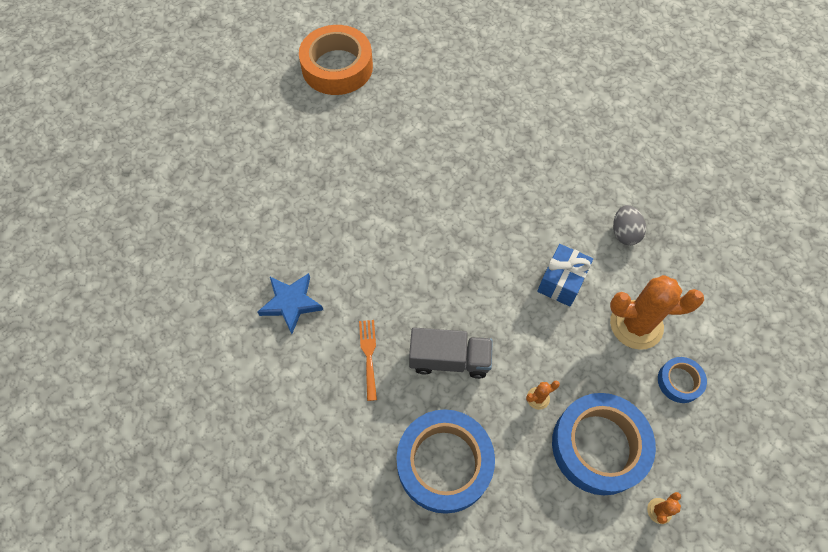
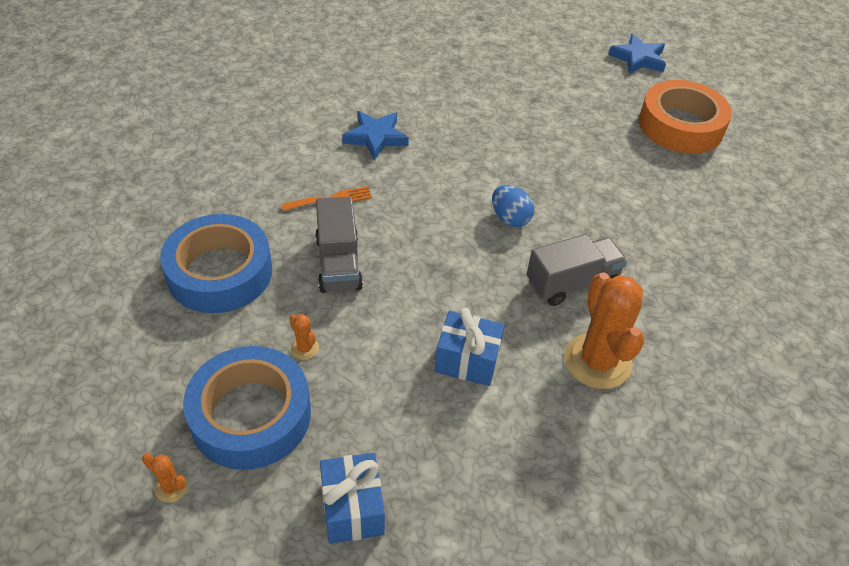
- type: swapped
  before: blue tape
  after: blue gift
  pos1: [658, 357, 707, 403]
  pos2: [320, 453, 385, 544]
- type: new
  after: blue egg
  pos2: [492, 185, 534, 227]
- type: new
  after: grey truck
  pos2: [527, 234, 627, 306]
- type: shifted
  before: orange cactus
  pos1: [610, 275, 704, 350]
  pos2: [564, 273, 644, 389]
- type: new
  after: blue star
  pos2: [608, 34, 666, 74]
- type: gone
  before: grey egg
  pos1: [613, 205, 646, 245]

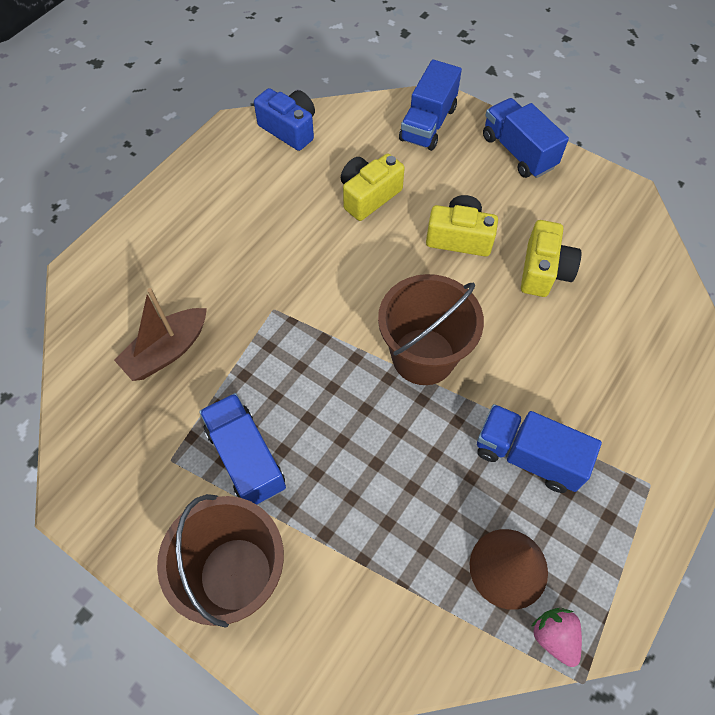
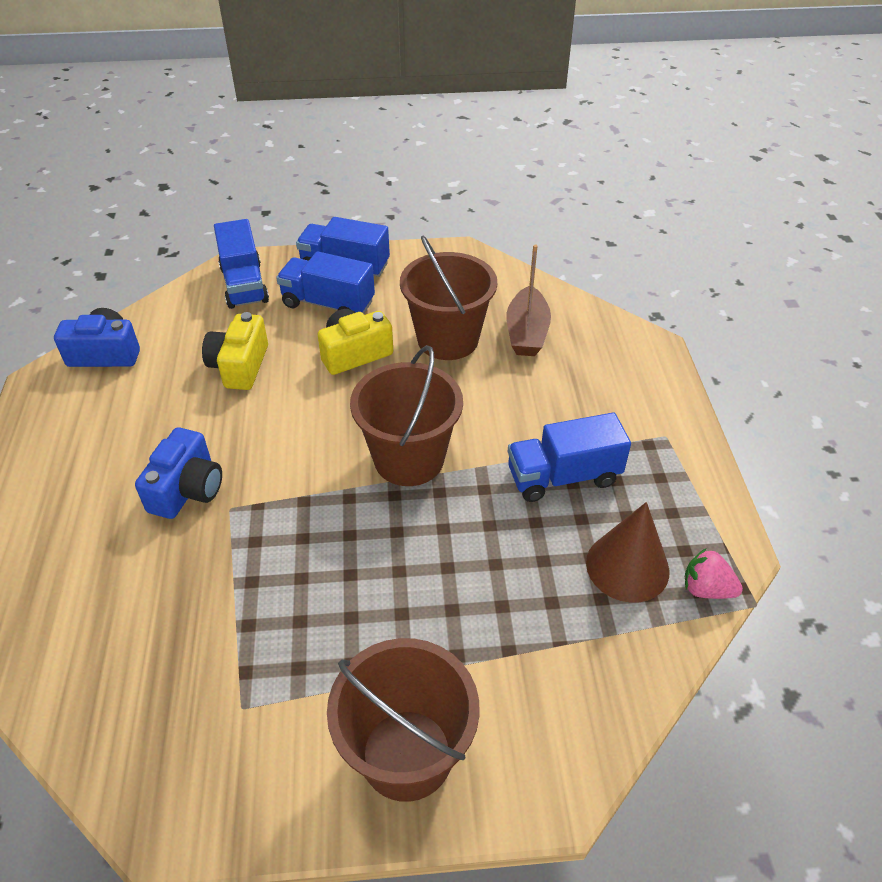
- type: new
  after: blue camera
  pos2: [135, 427, 222, 519]
- type: shifted
  before: blue truck
  pos1: [199, 393, 286, 505]
  pos2: [276, 251, 375, 314]
- type: swapped
  before: yellow camera
  after: brown bucket
  pos1: [521, 220, 581, 297]
  pos2: [400, 236, 497, 360]
- type: shifted
  before: brown boat
  pos1: [114, 288, 207, 381]
  pos2: [506, 244, 551, 356]

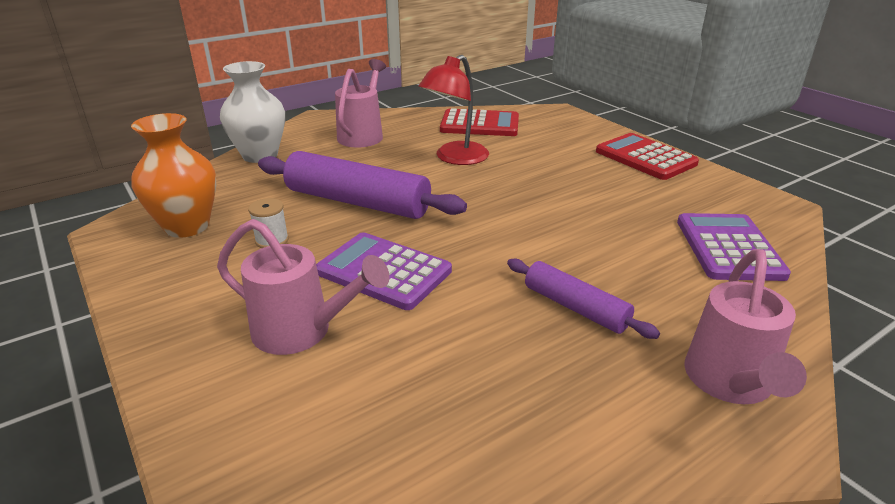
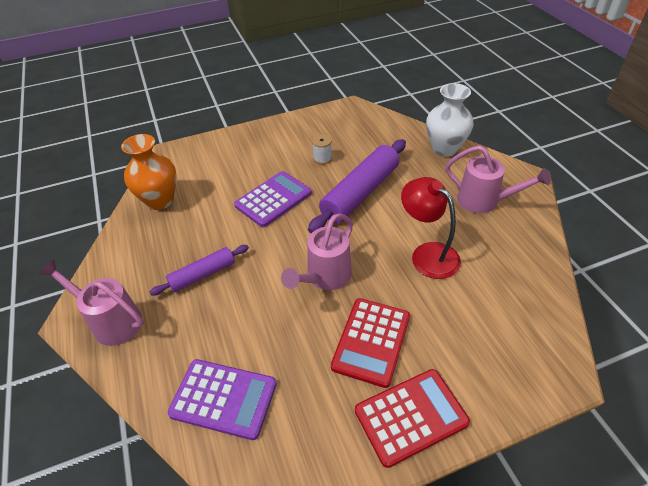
- type: shifted
  before: orange vase
  pos1: [131, 113, 216, 238]
  pos2: [121, 134, 177, 210]
- type: shifted
  before: pink watering can
  pos1: [217, 219, 390, 355]
  pos2: [281, 213, 353, 290]
- type: shifted
  before: red calculator
  pos1: [440, 108, 519, 136]
  pos2: [331, 298, 410, 388]

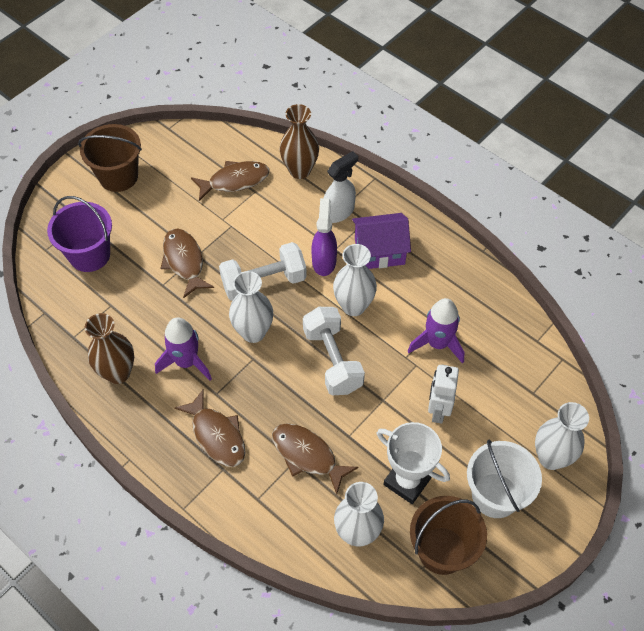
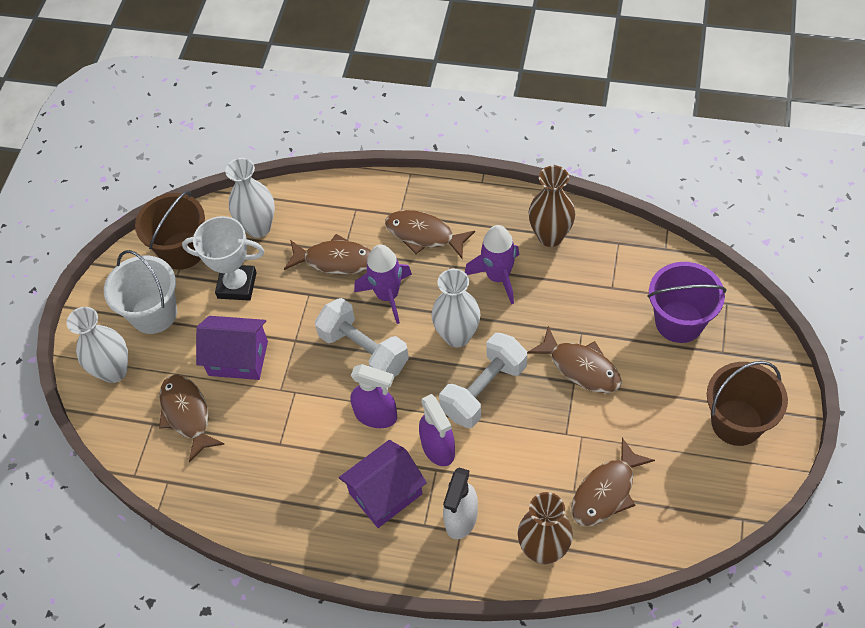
- type: new
  after: brown fish
  pos2: [159, 375, 225, 462]
- type: swapped
  before: white robot
  after: purple house
  pos1: [428, 365, 459, 424]
  pos2: [196, 316, 268, 380]
- type: swapped
  before: white vase
  after: purple spray bottle
  pos1: [333, 244, 377, 316]
  pos2: [350, 364, 397, 428]
- type: shifted
  before: purple rocket
  pos1: [408, 298, 465, 363]
  pos2: [354, 244, 412, 324]

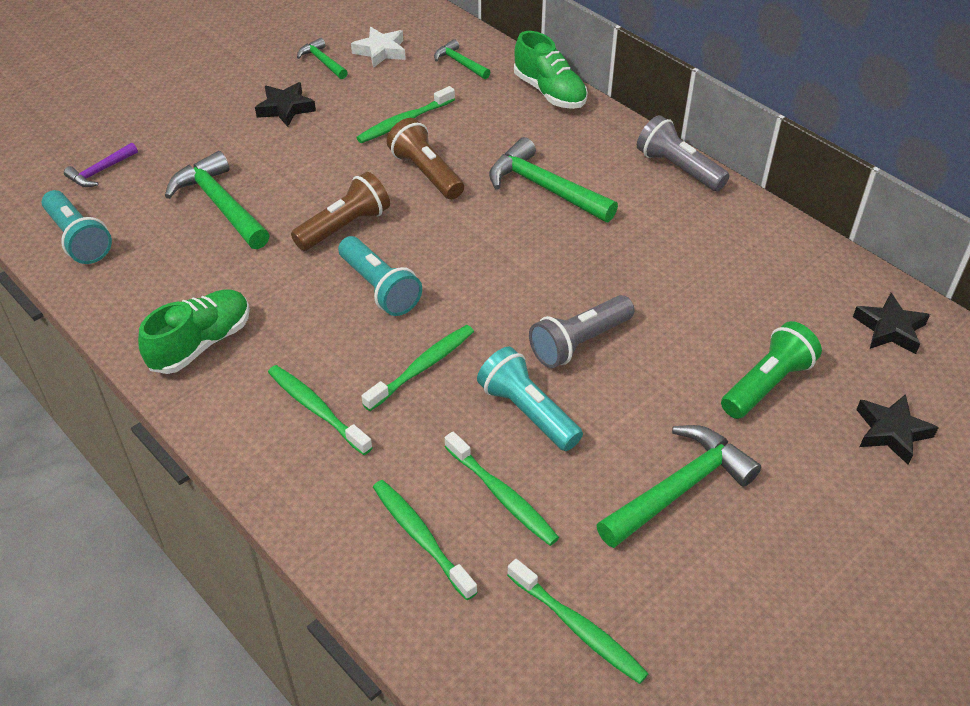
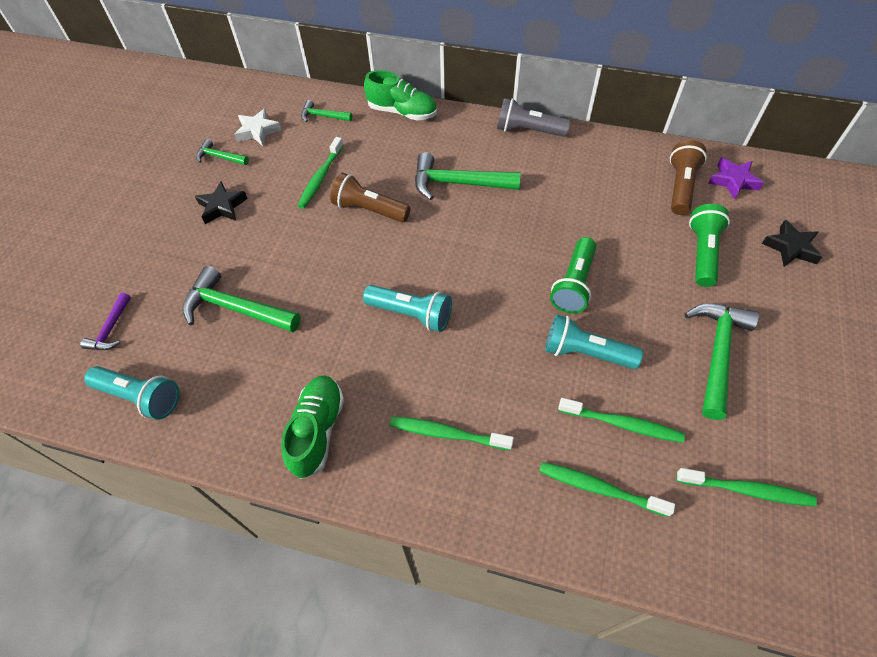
- type: repainted
  before: grey flashlight
  after: green flashlight
  pos1: [529, 295, 634, 368]
  pos2: [550, 237, 596, 314]
- type: shifted
  before: brown flashlight
  pos1: [291, 172, 390, 251]
  pos2: [670, 140, 707, 215]
- type: repainted
  before: black star
  after: purple star
  pos1: [853, 293, 930, 354]
  pos2: [708, 157, 764, 200]
- type: gone
  before: green toothbrush
  pos1: [362, 325, 474, 411]

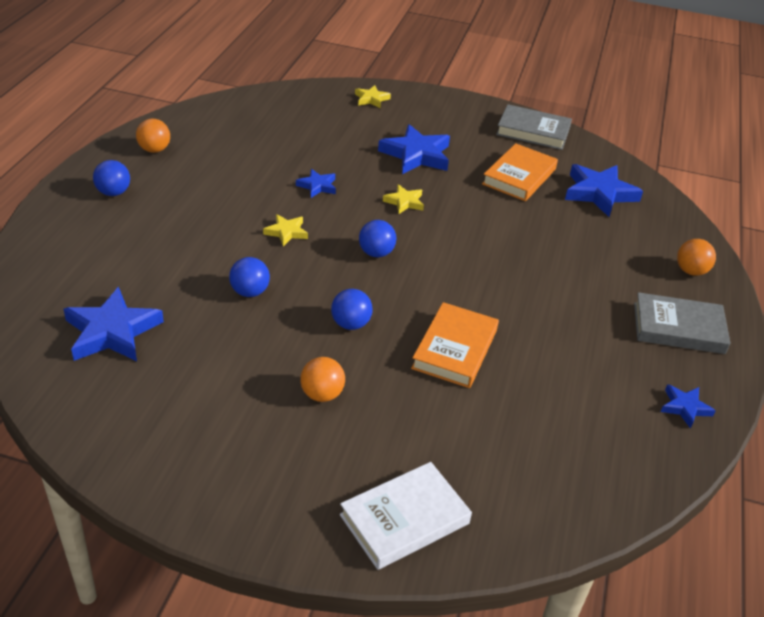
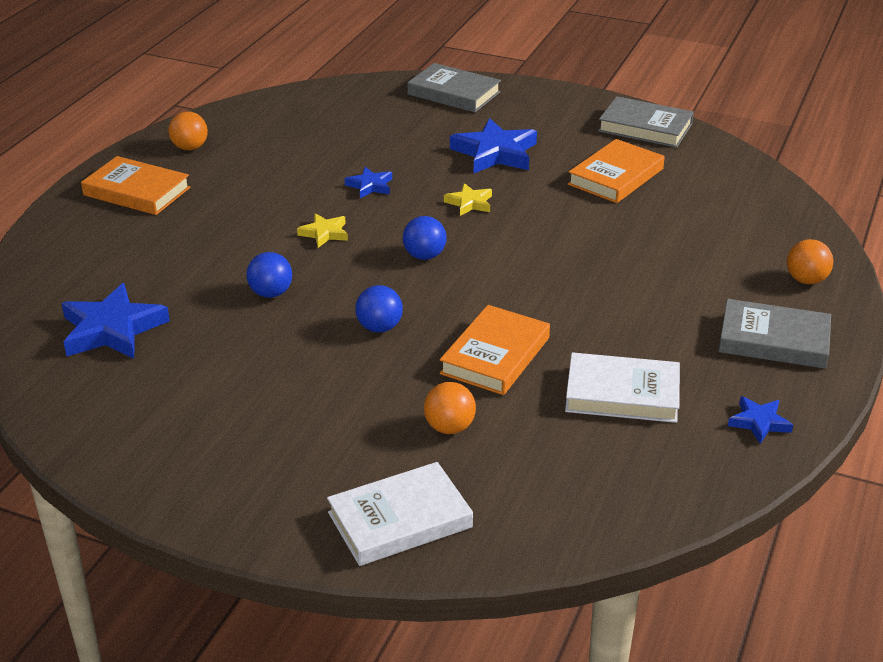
- type: swapped
  before: blue ball
  after: orange book
  pos1: [93, 160, 130, 196]
  pos2: [81, 156, 190, 215]
- type: swapped
  before: yellow star
  after: grey book
  pos1: [355, 85, 391, 109]
  pos2: [407, 63, 501, 113]
- type: shifted
  before: orange ball
  pos1: [300, 357, 345, 402]
  pos2: [424, 382, 476, 434]
- type: new
  after: white book
  pos2: [565, 352, 680, 423]
- type: gone
  before: blue star
  pos1: [565, 164, 643, 217]

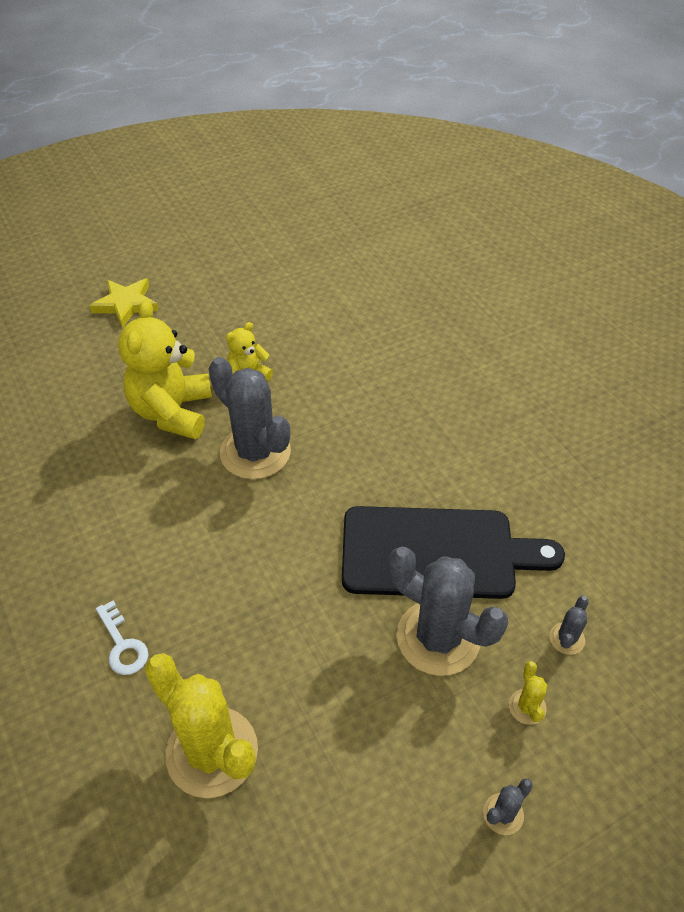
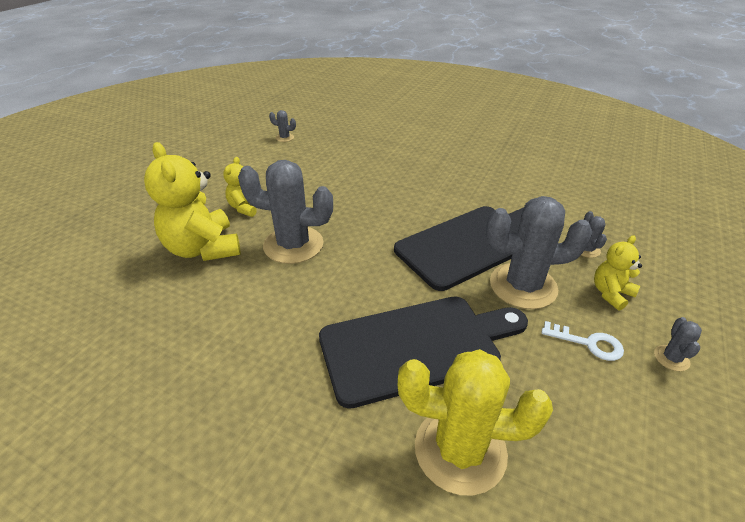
- type: new
  after: grey cactus
  pos2: [269, 110, 296, 142]
- type: new
  after: black cutting board
  pos2: [319, 296, 528, 409]
- type: shifted
  before: white key
  pos1: [96, 600, 148, 675]
  pos2: [542, 321, 624, 361]
- type: swapped
  before: yellow cactus
  after: yellow teddy bear
  pos1: [509, 661, 547, 725]
  pos2: [594, 236, 642, 311]
- type: gone
  before: yellow star
  pos1: [89, 278, 159, 328]

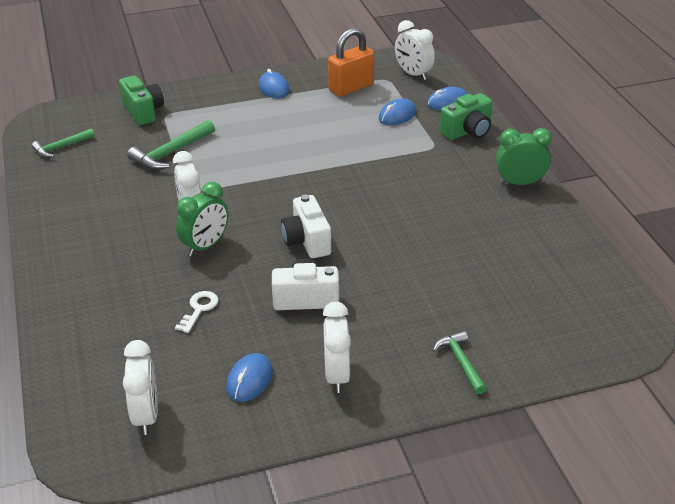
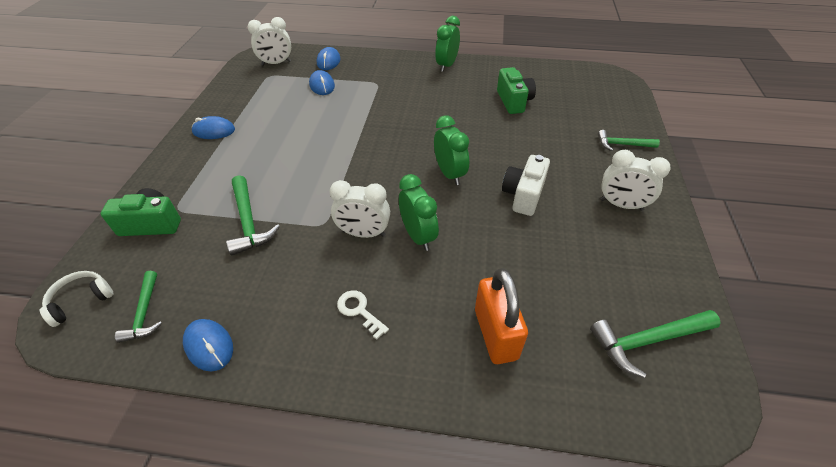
- type: new
  after: white headphones
  pos2: [39, 271, 114, 327]
- type: shifted
  before: blue mouse
  pos1: [226, 353, 273, 402]
  pos2: [183, 319, 233, 371]
- type: shifted
  before: white key
  pos1: [175, 291, 218, 333]
  pos2: [337, 290, 389, 340]
- type: swapped
  before: white camera
  after: green clock
  pos1: [281, 195, 331, 258]
  pos2: [434, 115, 469, 185]
- type: shifted
  before: orange padlock
  pos1: [328, 28, 374, 97]
  pos2: [475, 268, 528, 364]
- type: shifted
  before: green camera
  pos1: [440, 93, 492, 140]
  pos2: [497, 67, 536, 114]
- type: swapped
  before: white clock
  after: green hammer
  pos1: [123, 340, 158, 435]
  pos2: [590, 310, 721, 378]

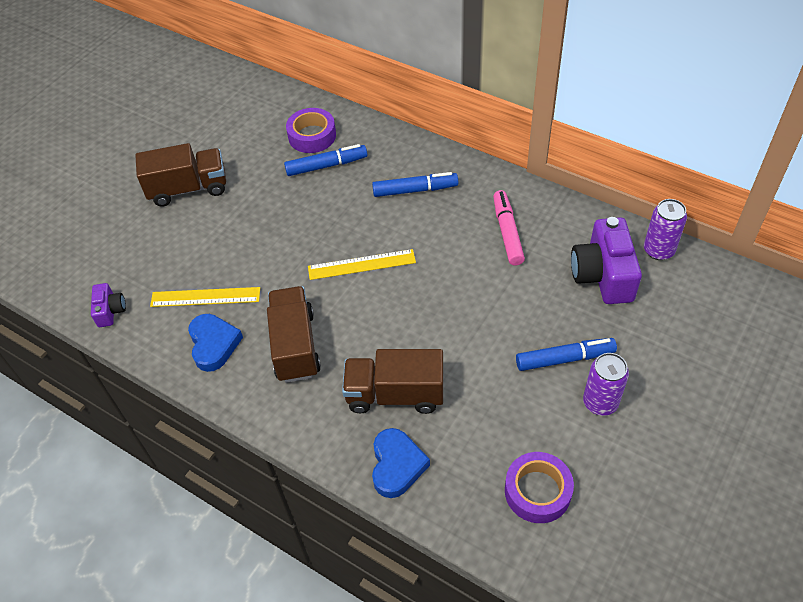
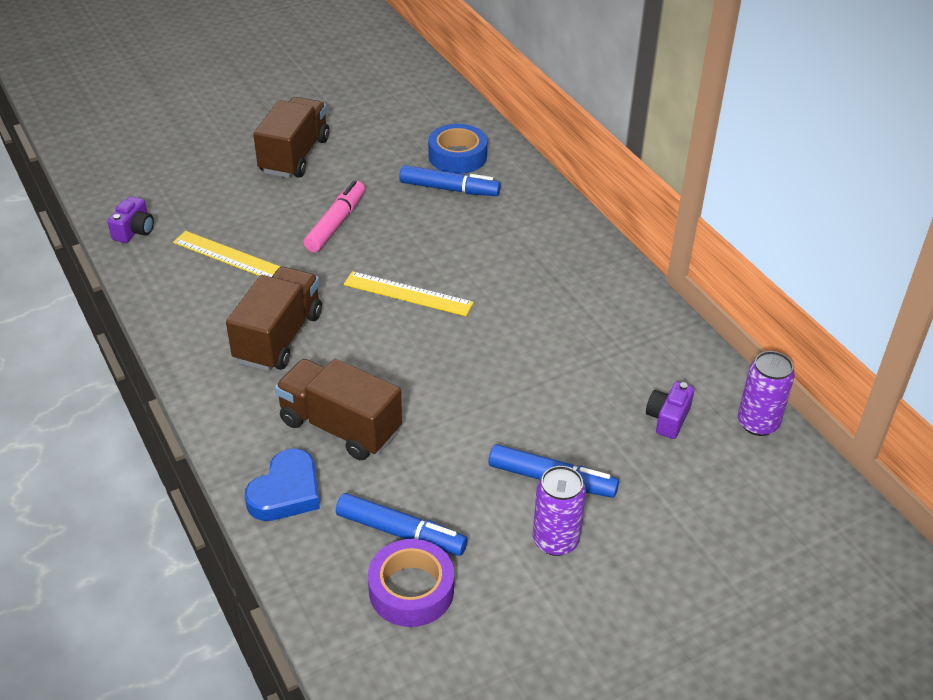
- type: rotated
  before: brown truck
  pos1: [135, 143, 226, 207]
  pos2: [253, 97, 329, 178]
  turn: -90
- type: shifted
  before: pink marker
  pos1: [493, 190, 525, 265]
  pos2: [303, 180, 365, 252]
- type: shifted
  before: blue marker
  pos1: [372, 172, 458, 197]
  pos2: [336, 493, 467, 556]
- type: repainted
  before: purple tape
  after: blue tape
  pos1: [286, 108, 336, 153]
  pos2: [428, 124, 487, 174]
- type: scaled
  before: purple camera
  pos1: [571, 217, 642, 304]
  pos2: [646, 382, 694, 439]
  scale: 0.51
- type: gone
  before: blue heart
  pos1: [188, 314, 243, 372]

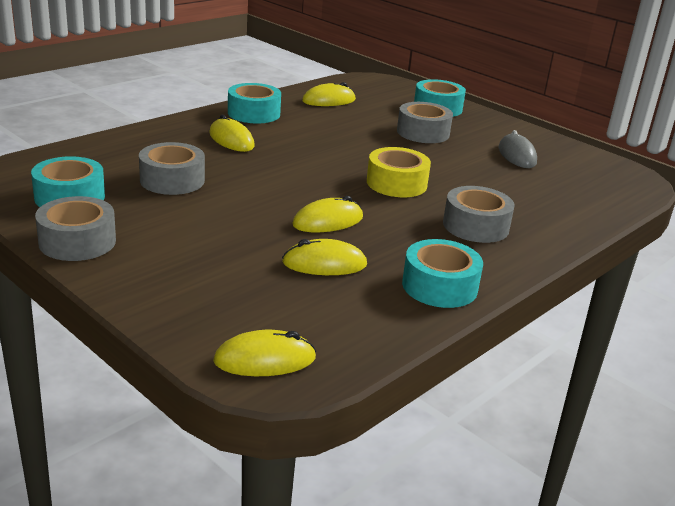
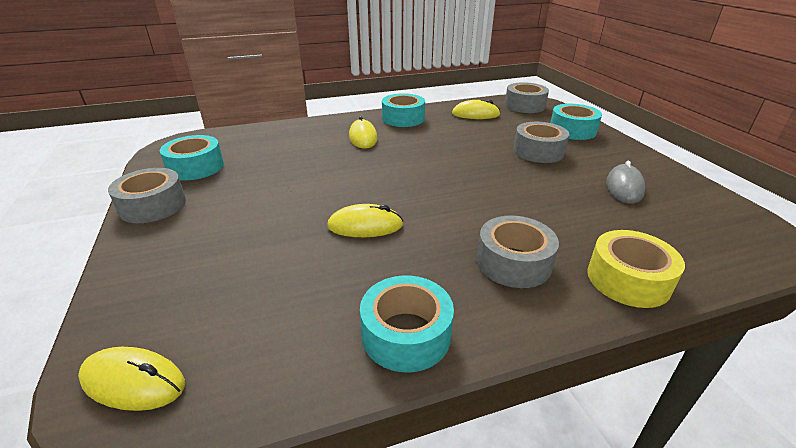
- type: shifted
  before: grey tape
  pos1: [139, 142, 205, 195]
  pos2: [505, 82, 549, 113]
- type: shifted
  before: yellow tape
  pos1: [367, 147, 431, 197]
  pos2: [587, 230, 685, 308]
- type: gone
  before: yellow mouse
  pos1: [282, 239, 367, 275]

